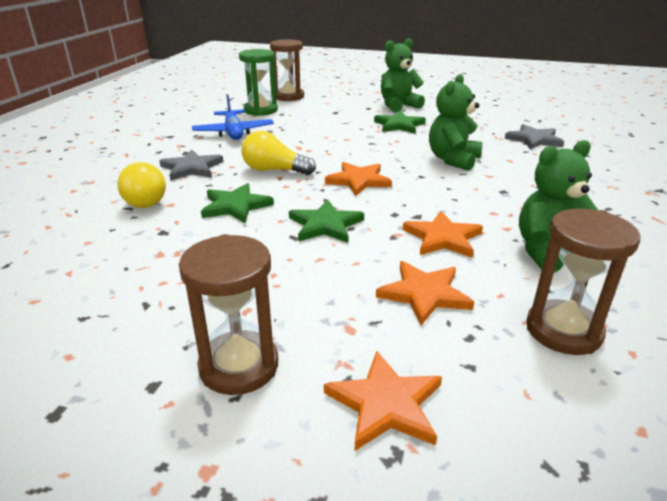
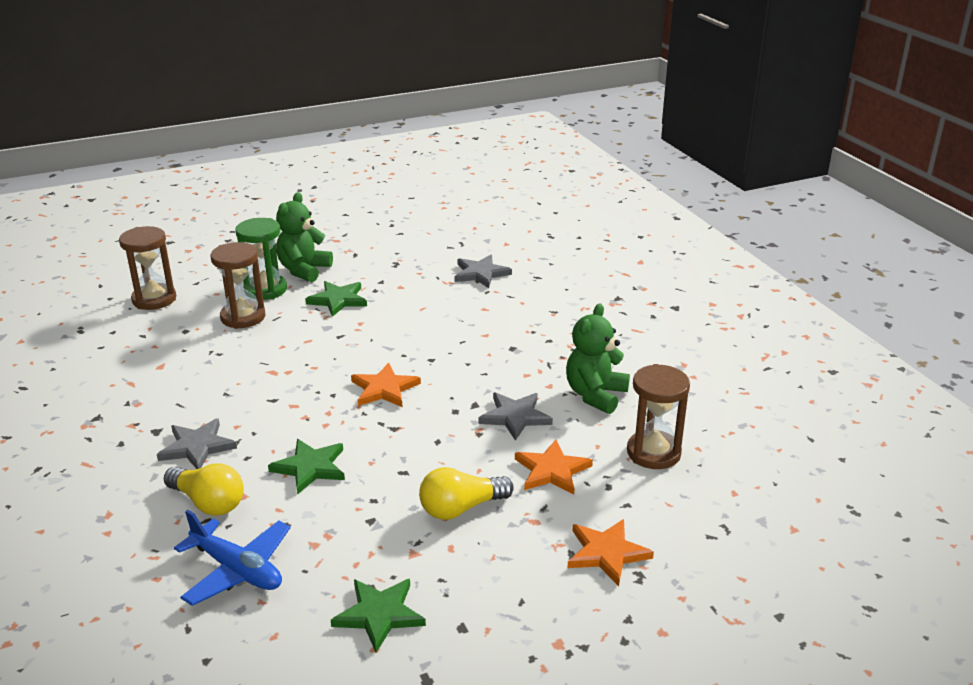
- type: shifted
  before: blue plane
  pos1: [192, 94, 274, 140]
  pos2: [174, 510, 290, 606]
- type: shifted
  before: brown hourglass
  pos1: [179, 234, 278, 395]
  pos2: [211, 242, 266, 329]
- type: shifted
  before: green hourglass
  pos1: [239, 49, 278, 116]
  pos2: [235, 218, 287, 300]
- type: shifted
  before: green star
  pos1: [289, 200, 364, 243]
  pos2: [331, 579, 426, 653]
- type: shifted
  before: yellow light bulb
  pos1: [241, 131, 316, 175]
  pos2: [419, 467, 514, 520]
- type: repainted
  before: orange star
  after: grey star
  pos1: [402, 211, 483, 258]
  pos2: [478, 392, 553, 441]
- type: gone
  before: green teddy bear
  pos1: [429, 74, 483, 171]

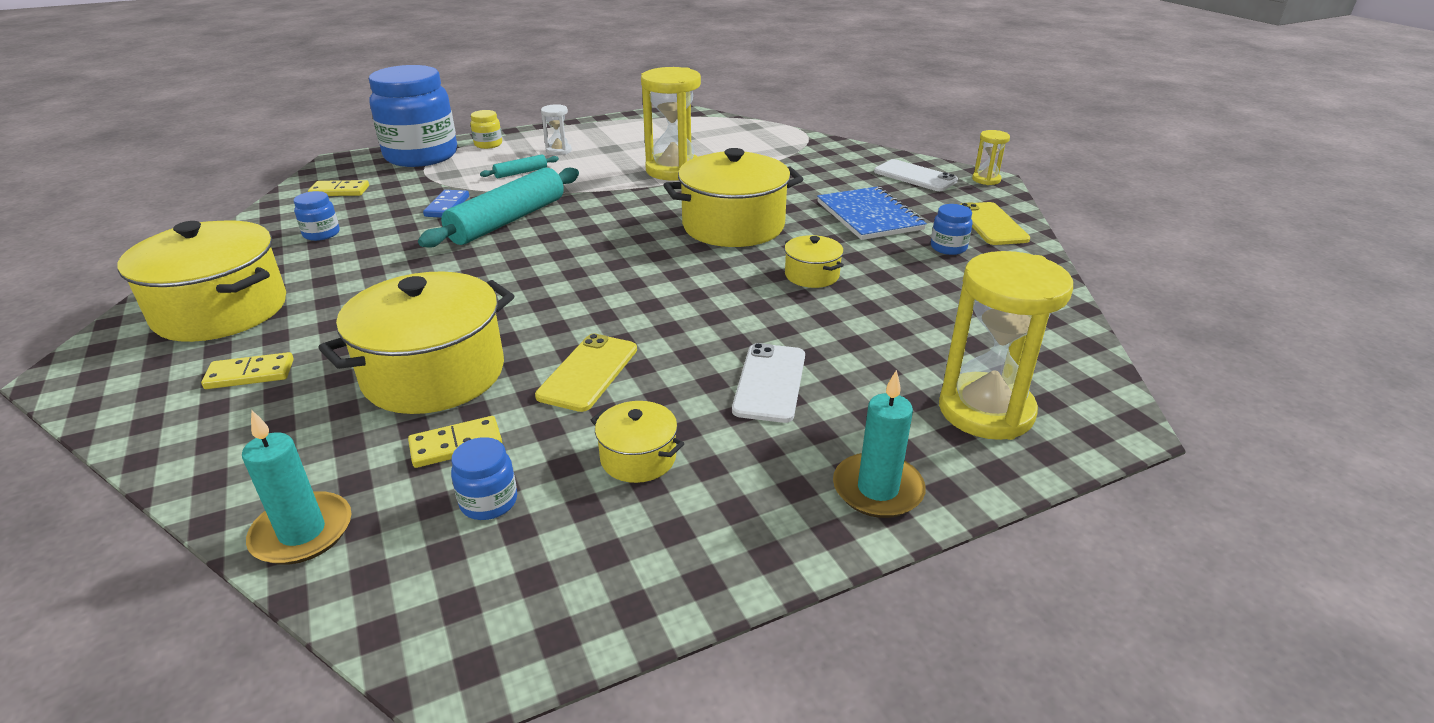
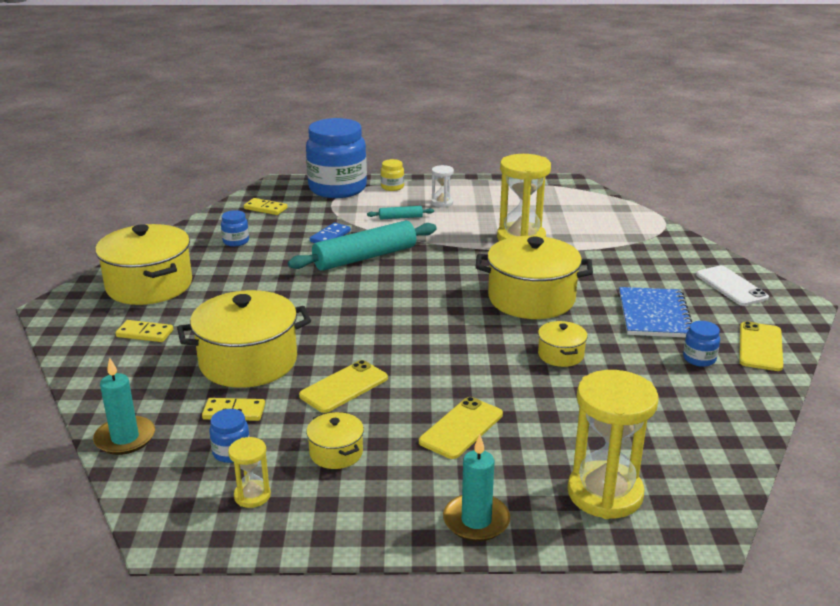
- type: shifted
  before: yellow hourglass
  pos1: [972, 130, 1010, 185]
  pos2: [228, 437, 271, 508]
- type: repainted
  before: white phone
  after: yellow phone
  pos1: [732, 343, 805, 423]
  pos2: [419, 397, 503, 459]

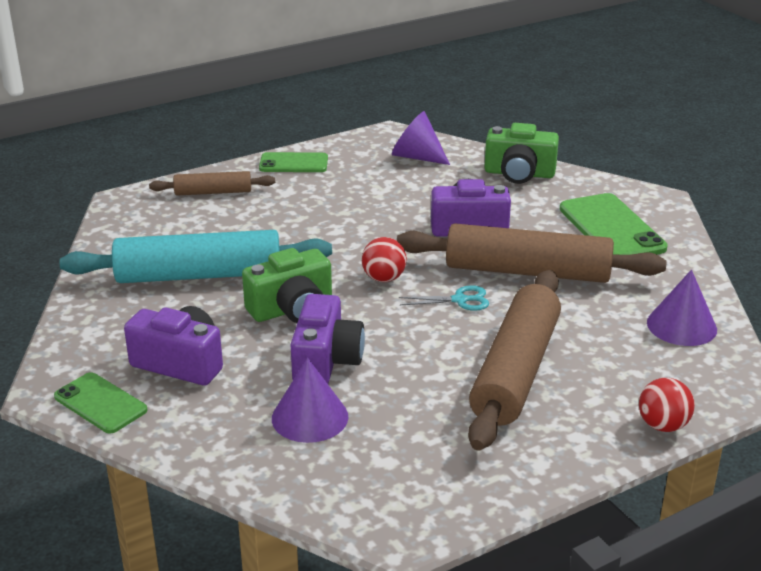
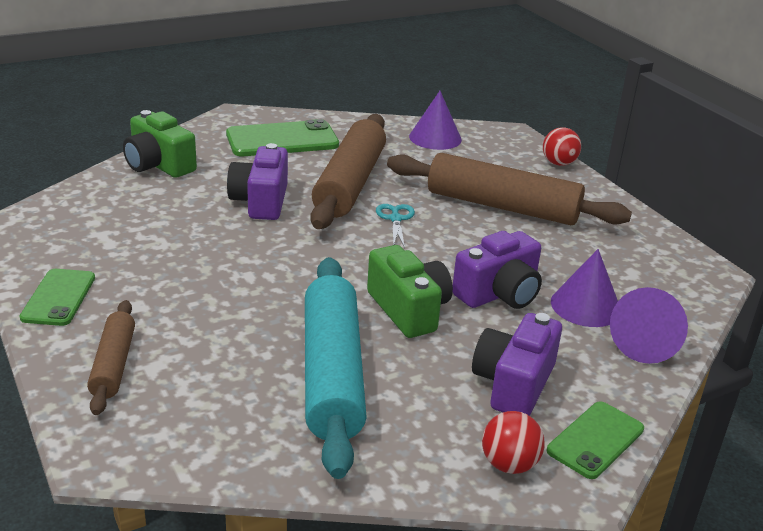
- type: rotated
  before: green camera
  pos1: [484, 123, 559, 184]
  pos2: [123, 110, 197, 178]
  turn: 120
- type: rotated
  before: purple camera
  pos1: [290, 294, 365, 384]
  pos2: [453, 231, 542, 309]
  turn: 135
- type: shifted
  before: red ball
  pos1: [362, 237, 407, 282]
  pos2: [482, 411, 545, 474]
- type: shifted
  before: purple cone
  pos1: [392, 111, 450, 165]
  pos2: [610, 287, 688, 364]

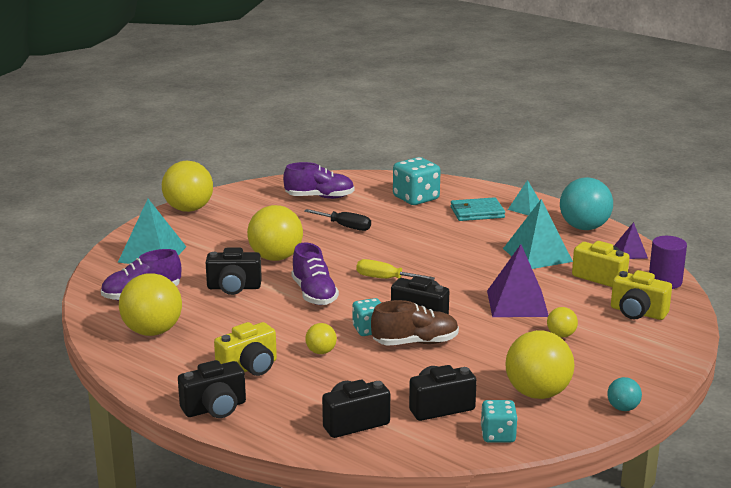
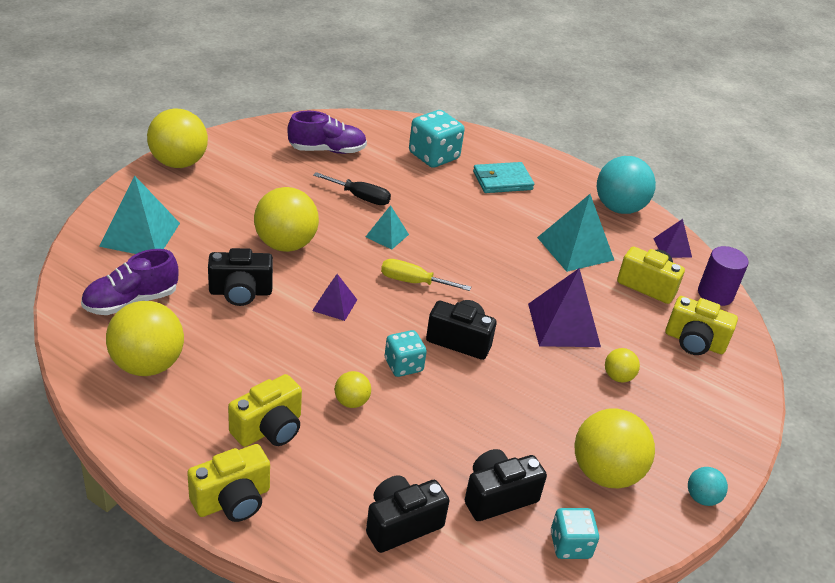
- type: repainted
  before: black camera
  after: yellow camera
  pos1: [178, 360, 246, 418]
  pos2: [187, 444, 270, 522]
- type: swapped
  before: purple shoe
  after: purple pyramid
  pos1: [291, 243, 339, 305]
  pos2: [312, 274, 357, 321]
- type: shifted
  before: turquoise pyramid
  pos1: [508, 180, 540, 215]
  pos2: [366, 205, 409, 250]
- type: gone
  before: brown shoe
  pos1: [371, 300, 459, 346]

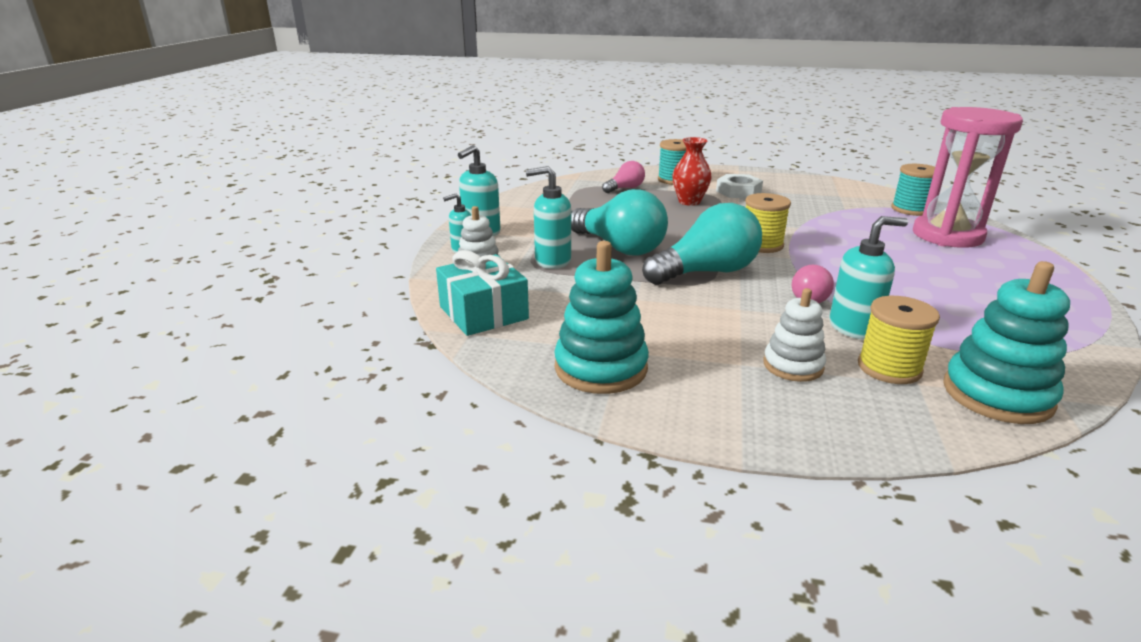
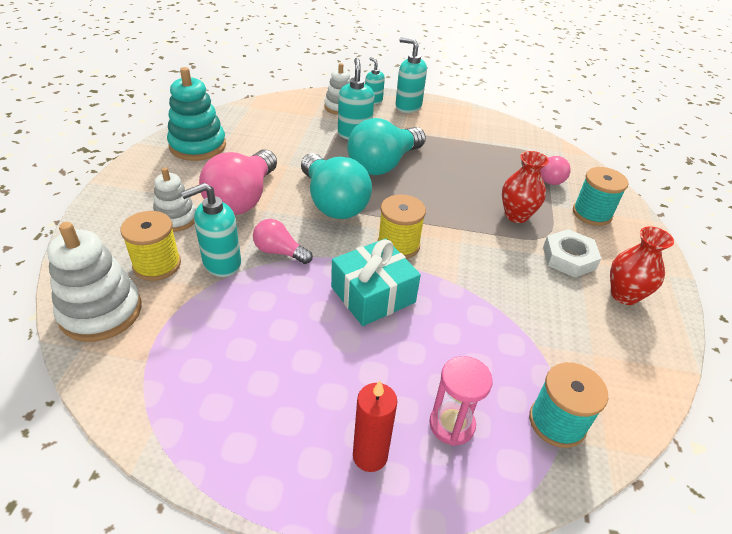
- type: repainted
  before: turquoise stacking toy
  after: white stacking toy
  pos1: [943, 261, 1070, 424]
  pos2: [47, 222, 142, 342]
- type: rotated
  before: turquoise soap dispenser
  pos1: [829, 216, 908, 340]
  pos2: [181, 183, 241, 277]
  turn: 75
- type: new
  after: pink light bulb
  pos2: [199, 150, 277, 215]
- type: shifted
  before: turquoise gift
  pos1: [436, 250, 529, 336]
  pos2: [331, 238, 421, 326]
- type: new
  after: red candle
  pos2: [353, 380, 397, 472]
- type: scaled
  before: pink hourglass
  pos1: [913, 107, 1023, 248]
  pos2: [429, 356, 493, 446]
  scale: 0.5
- type: new
  after: red vase
  pos2: [610, 226, 674, 305]

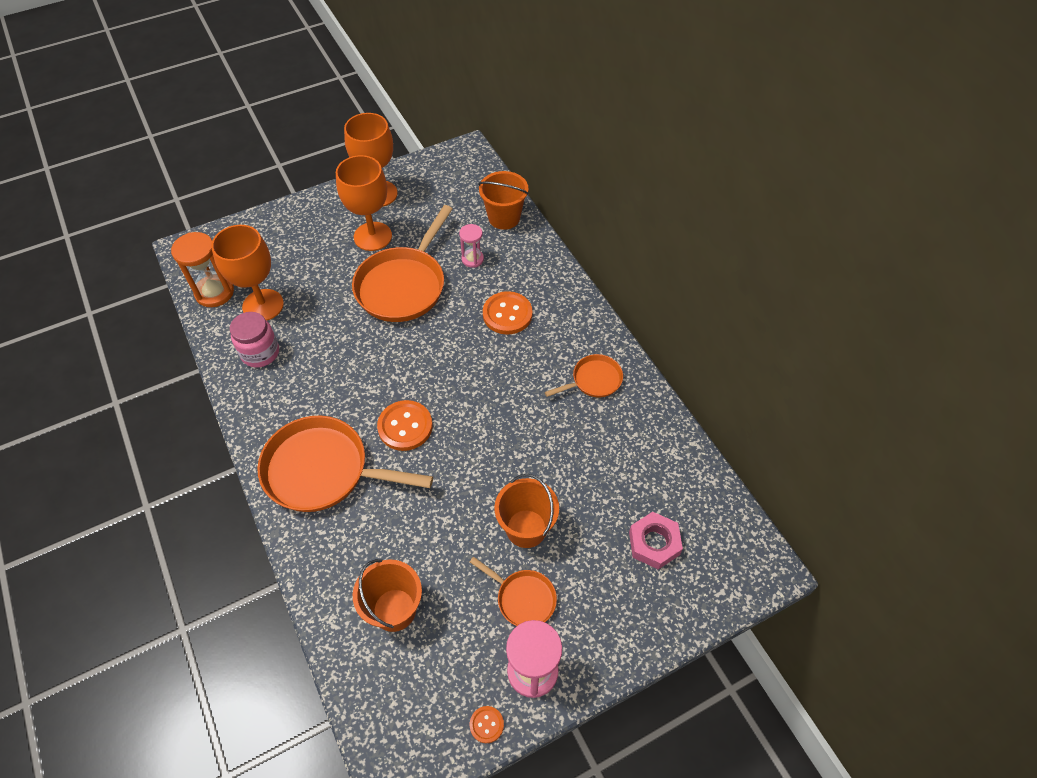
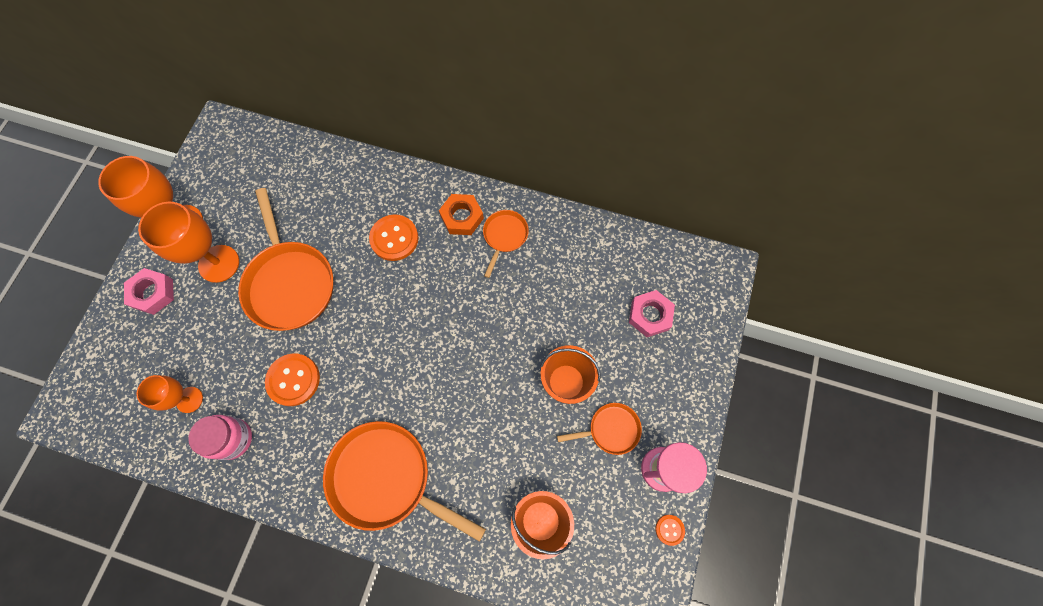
- type: new
  after: pink nut
  pos2: [124, 268, 174, 315]
- type: scaled
  before: orange goblet
  pos1: [211, 225, 284, 321]
  pos2: [137, 375, 203, 413]
  scale: 0.61
- type: shifted
  before: orange button
  pos1: [377, 400, 433, 451]
  pos2: [265, 354, 320, 406]
- type: rotated
  before: orange pan
  pos1: [257, 416, 433, 512]
  pos2: [323, 421, 486, 542]
  turn: 60
- type: new
  after: orange nut
  pos2: [439, 194, 484, 235]
- type: gone
  before: orange hourglass
  pos1: [171, 232, 234, 307]
- type: gone
  before: pink hourglass
  pos1: [459, 224, 484, 268]
- type: gone
  before: orange bucket
  pos1: [478, 171, 529, 230]

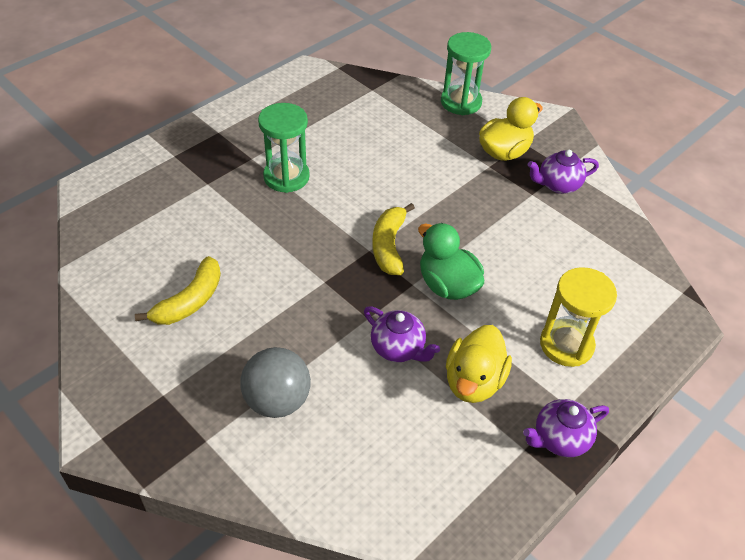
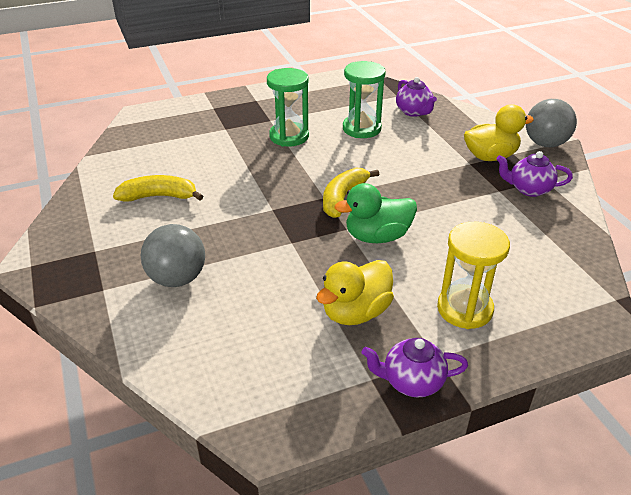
- type: rotated
  before: yellow banana
  pos1: [135, 256, 221, 325]
  pos2: [113, 175, 203, 202]
  turn: -150
- type: rotated
  before: green duck
  pos1: [418, 223, 484, 300]
  pos2: [335, 183, 417, 243]
  turn: -90
- type: shifted
  before: green hourglass
  pos1: [441, 32, 491, 115]
  pos2: [343, 61, 386, 138]
- type: shifted
  before: purple teapot
  pos1: [364, 306, 440, 362]
  pos2: [396, 77, 437, 117]
- type: new
  after: grey ball
  pos2: [526, 99, 577, 147]

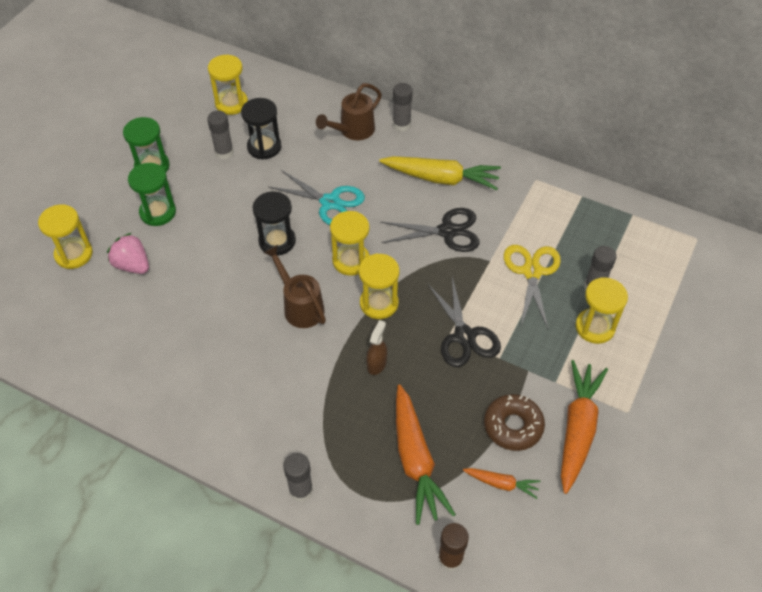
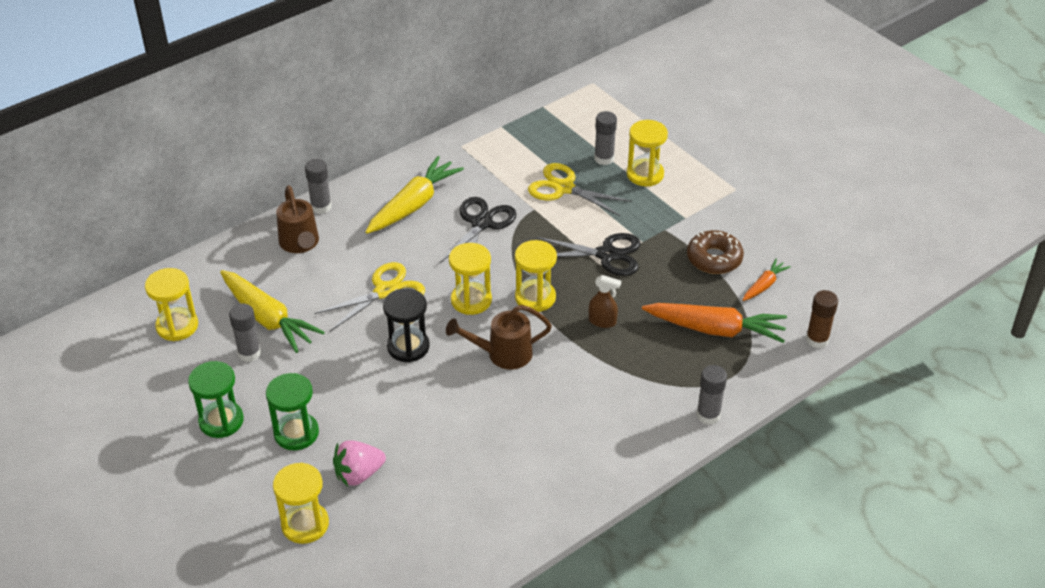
- type: swapped
  before: black hourglass
  after: yellow carrot
  pos1: [241, 98, 281, 160]
  pos2: [220, 270, 325, 353]
- type: repainted
  before: turquoise scissors
  after: yellow scissors
  pos1: [269, 170, 365, 225]
  pos2: [314, 262, 425, 331]
- type: rotated
  before: brown spray bottle
  pos1: [366, 320, 387, 375]
  pos2: [589, 275, 621, 328]
  turn: 150
- type: gone
  before: orange carrot
  pos1: [561, 360, 608, 494]

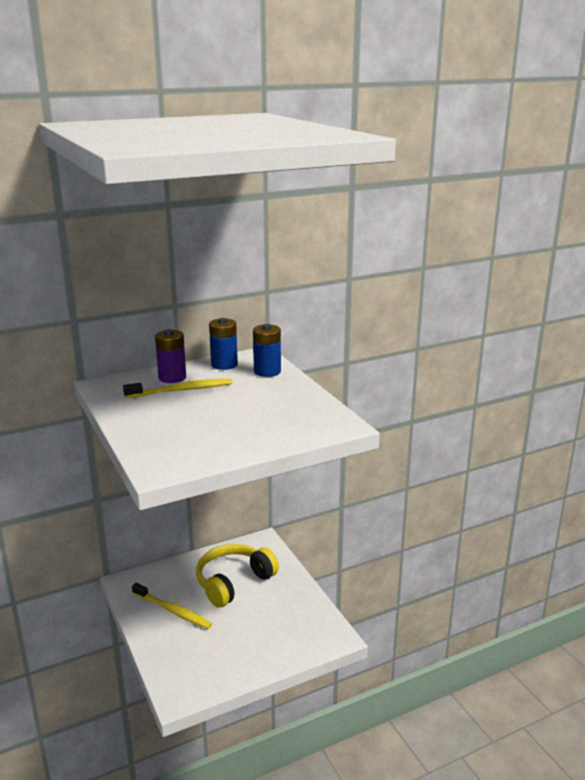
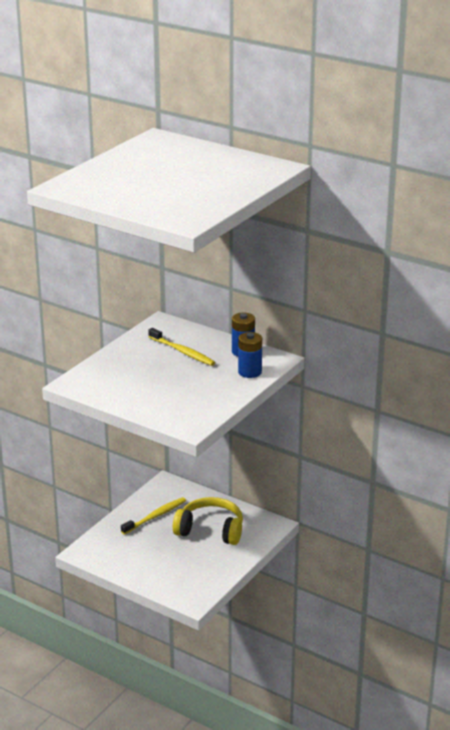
- type: rotated
  before: yellow toothbrush
  pos1: [132, 583, 212, 629]
  pos2: [121, 497, 186, 535]
  turn: -135
- type: gone
  before: purple battery
  pos1: [155, 329, 186, 383]

